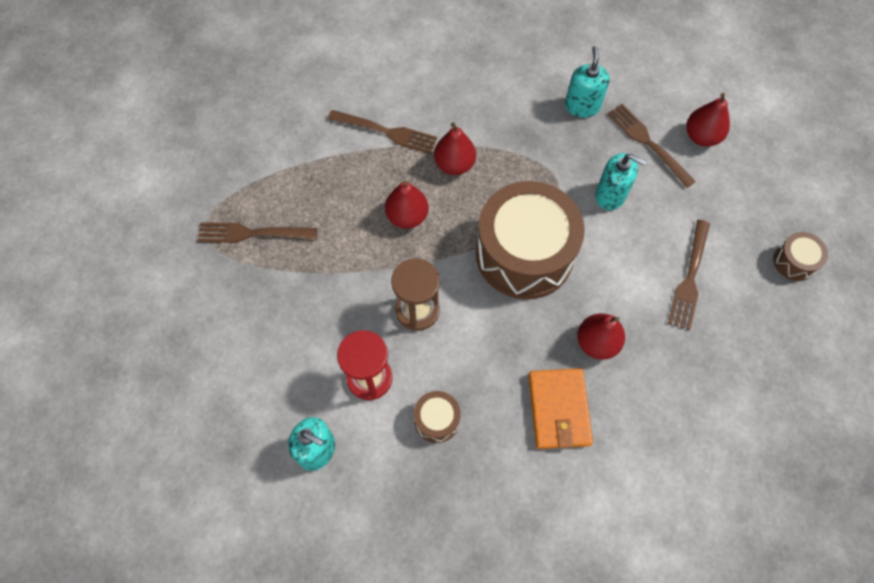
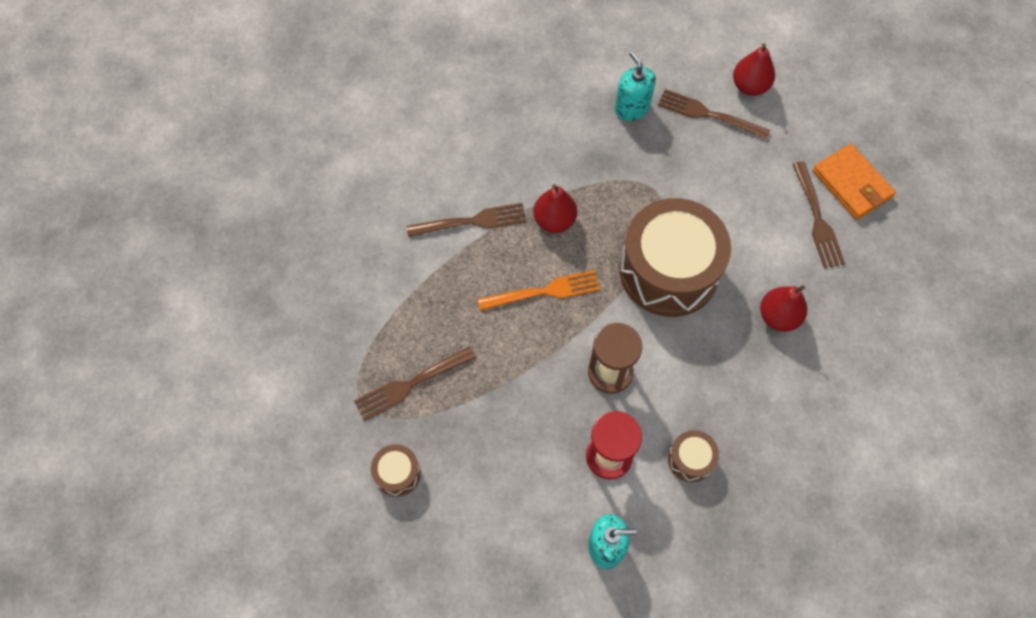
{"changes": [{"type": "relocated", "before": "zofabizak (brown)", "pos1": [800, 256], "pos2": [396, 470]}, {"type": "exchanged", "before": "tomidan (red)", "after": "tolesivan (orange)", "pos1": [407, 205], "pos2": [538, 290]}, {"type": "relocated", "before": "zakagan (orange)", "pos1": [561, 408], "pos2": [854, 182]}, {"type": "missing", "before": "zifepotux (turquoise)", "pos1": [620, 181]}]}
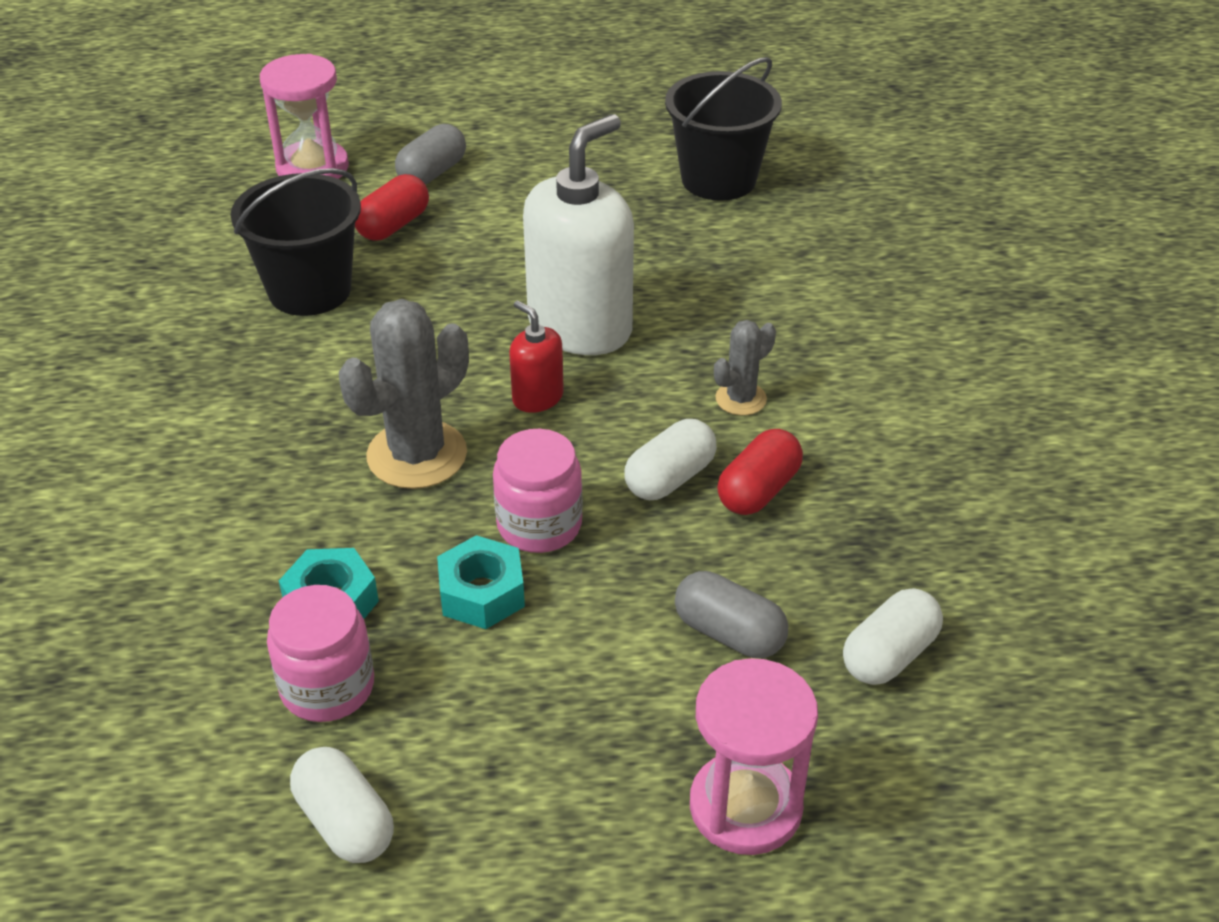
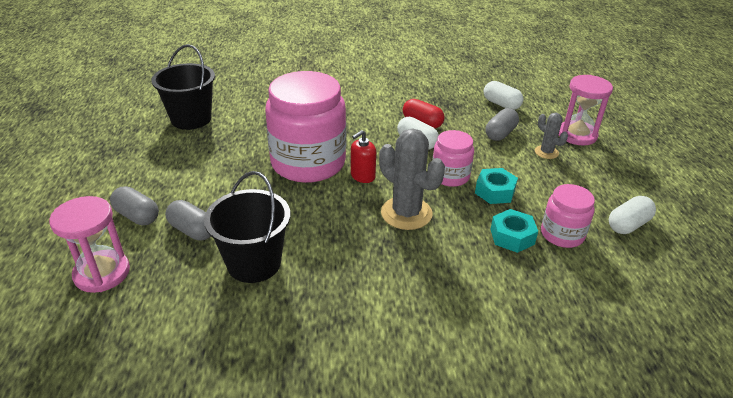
{"changes": [{"type": "colour", "before": "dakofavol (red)", "after": "dakofavol (grey)", "pos1": [392, 207], "pos2": [188, 220]}, {"type": "exchanged", "before": "zifepotux (white)", "after": "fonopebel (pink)", "pos1": [578, 234], "pos2": [305, 127]}, {"type": "relocated", "before": "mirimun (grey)", "pos1": [745, 367], "pos2": [551, 136]}]}
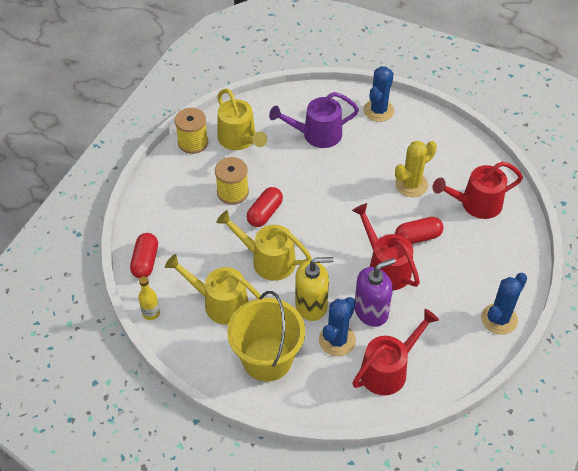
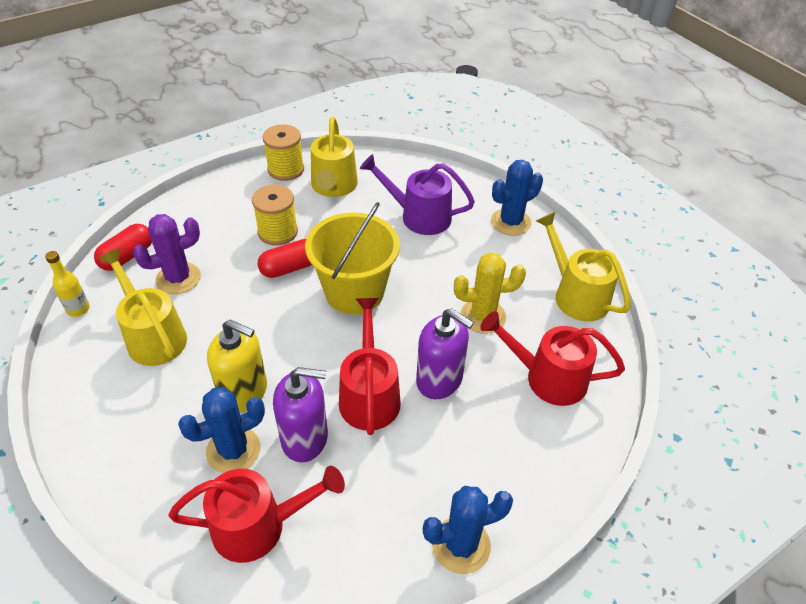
{"changes": [{"type": "appeared", "after": "mirimun (purple)", "pos2": [167, 254]}, {"type": "relocated", "before": "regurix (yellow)", "pos1": [266, 336], "pos2": [352, 258]}, {"type": "exchanged", "before": "dakofavol (red)", "after": "zifepotux (purple)", "pos1": [419, 230], "pos2": [445, 353]}, {"type": "relocated", "before": "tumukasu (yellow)", "pos1": [264, 245], "pos2": [583, 266]}]}
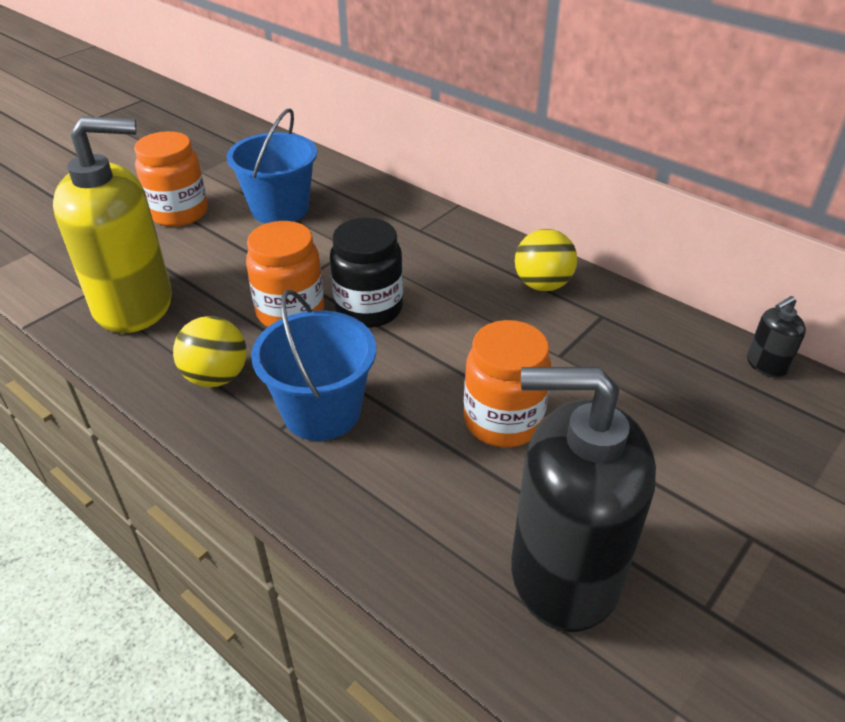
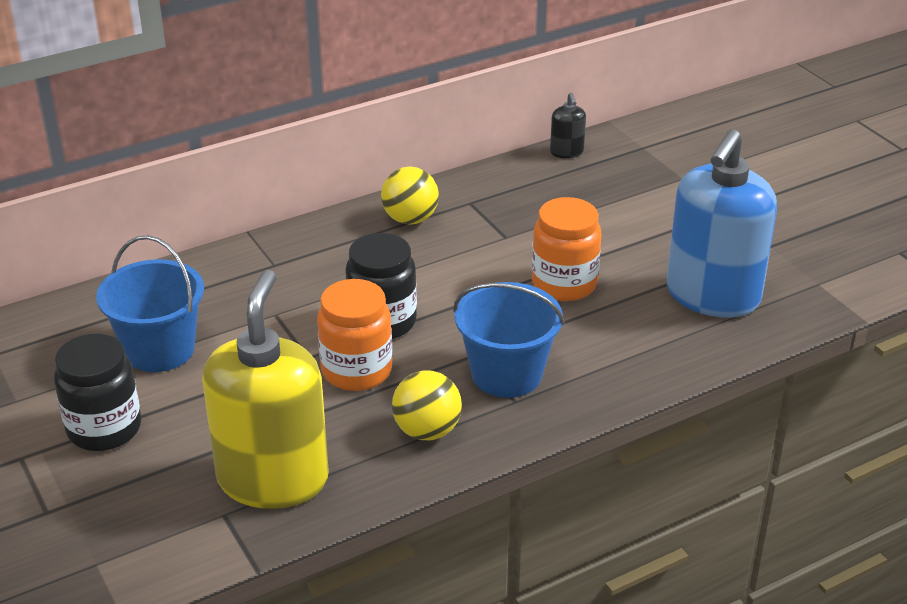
{"changes": [{"type": "colour", "before": "fonopebel (orange)", "after": "fonopebel (black)", "pos1": [171, 179], "pos2": [97, 392]}, {"type": "colour", "before": "zifepotux (black)", "after": "zifepotux (blue)", "pos1": [583, 499], "pos2": [722, 223]}]}
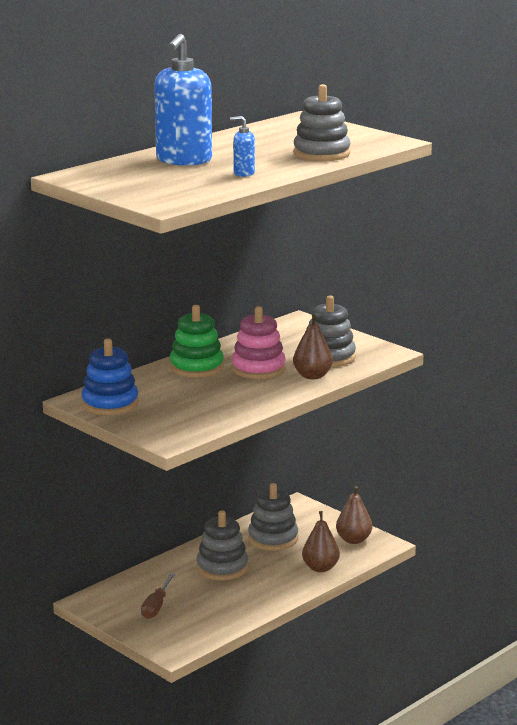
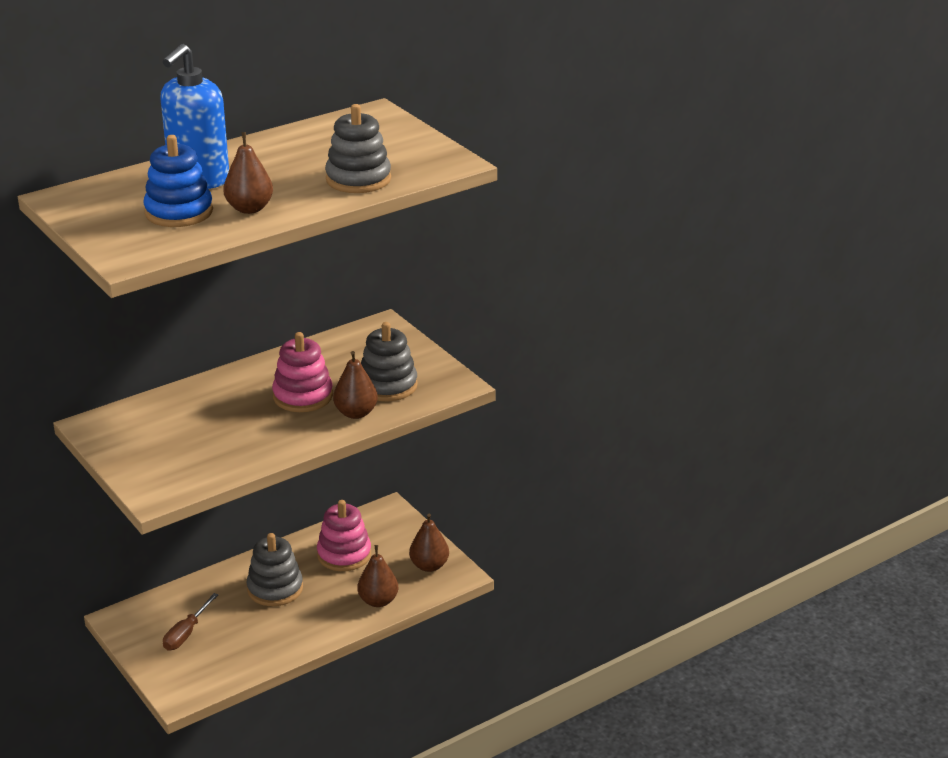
{"changes": [{"type": "relocated", "before": "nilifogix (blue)", "pos1": [110, 376], "pos2": [178, 181]}, {"type": "exchanged", "before": "zifepotux (blue)", "after": "tomidan (brown)", "pos1": [242, 146], "pos2": [248, 173]}, {"type": "colour", "before": "nilifogix (grey)", "after": "nilifogix (pink)", "pos1": [273, 517], "pos2": [344, 535]}, {"type": "missing", "before": "nilifogix (green)", "pos1": [197, 341]}]}
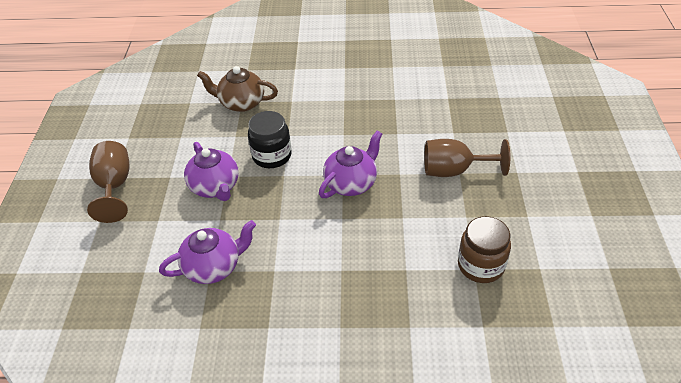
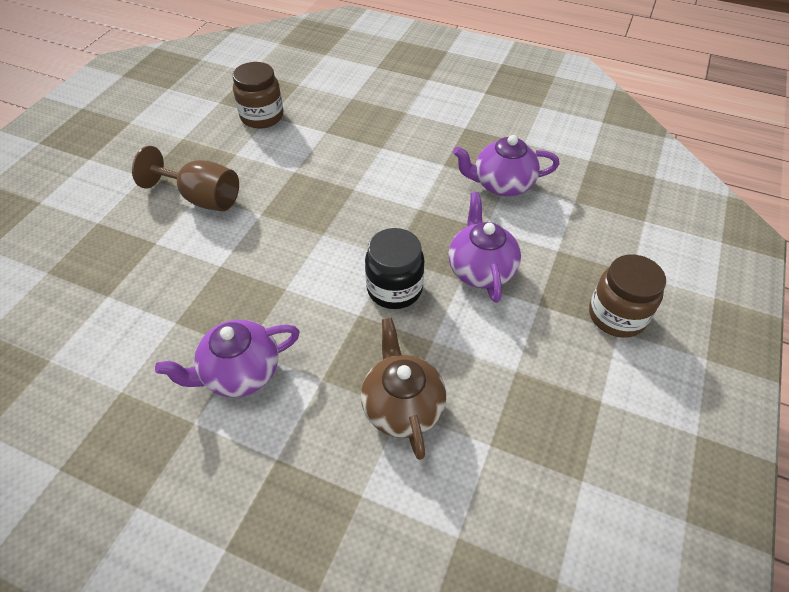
{"changes": [{"type": "relocated", "before": "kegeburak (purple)", "pos1": [350, 164], "pos2": [227, 358]}, {"type": "spun", "before": "kegeburak (brown)", "pos1": [237, 89], "pos2": [403, 389], "turn": -135}, {"type": "exchanged", "before": "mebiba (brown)", "after": "fonopebel (brown)", "pos1": [108, 182], "pos2": [627, 296]}]}
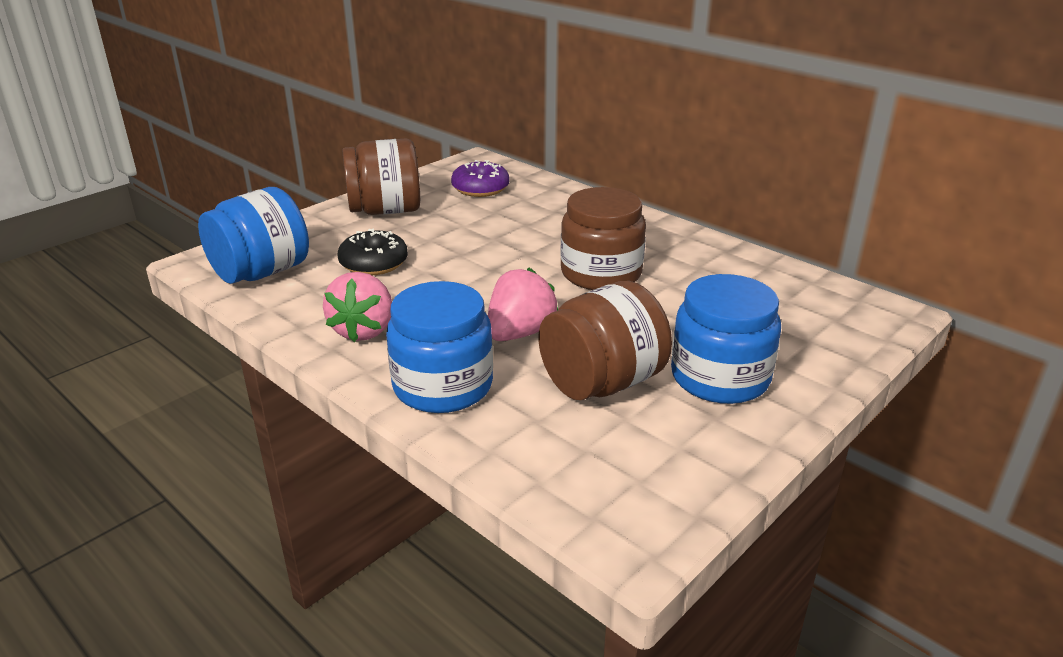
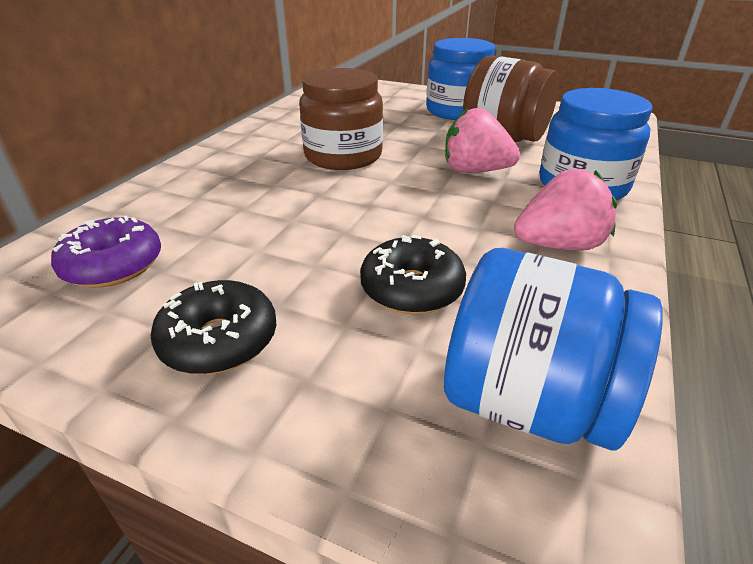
{"changes": [{"type": "exchanged", "before": "fonopebel (brown)", "after": "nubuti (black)", "pos1": [381, 177], "pos2": [213, 327]}]}
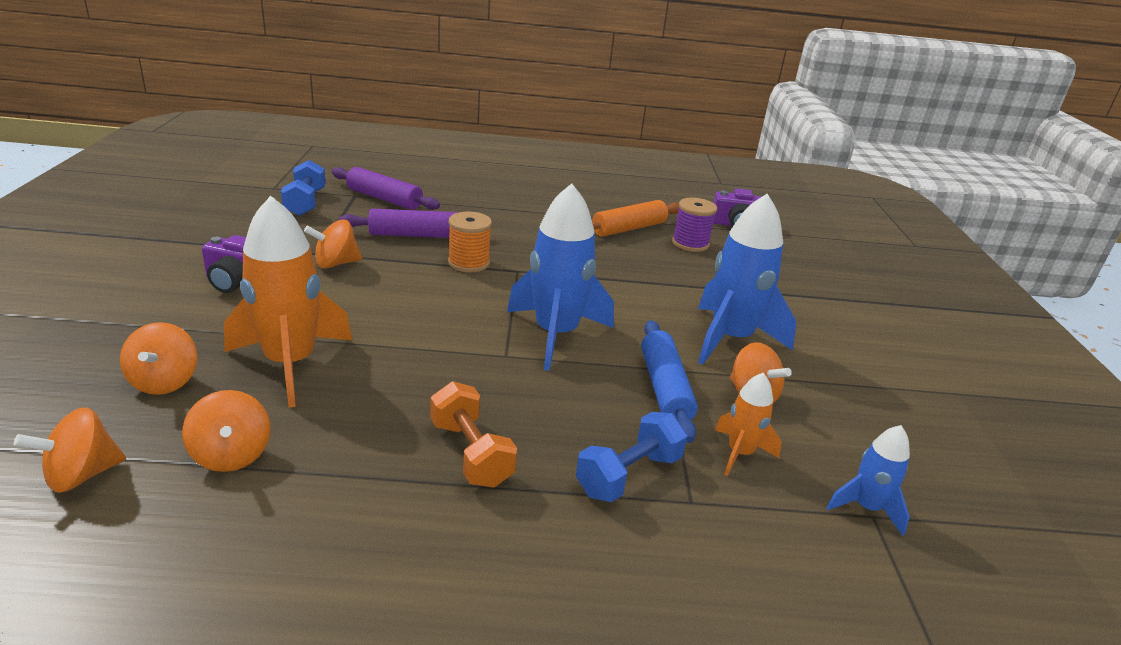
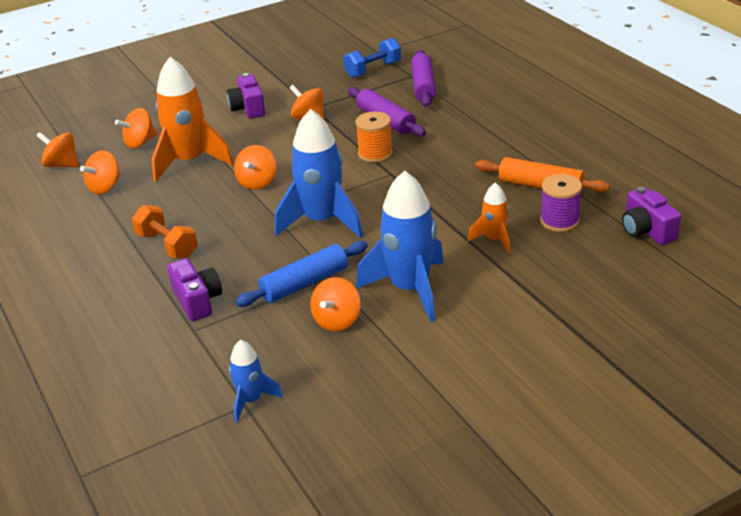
{"changes": [{"type": "spun", "before": "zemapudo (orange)", "pos1": [474, 434], "pos2": [165, 232], "turn": -75}, {"type": "exchanged", "before": "zemapudo (blue)", "after": "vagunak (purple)", "pos1": [631, 457], "pos2": [194, 289]}, {"type": "appeared", "after": "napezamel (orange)", "pos2": [255, 167]}, {"type": "relocated", "before": "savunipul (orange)", "pos1": [748, 424], "pos2": [489, 218]}]}
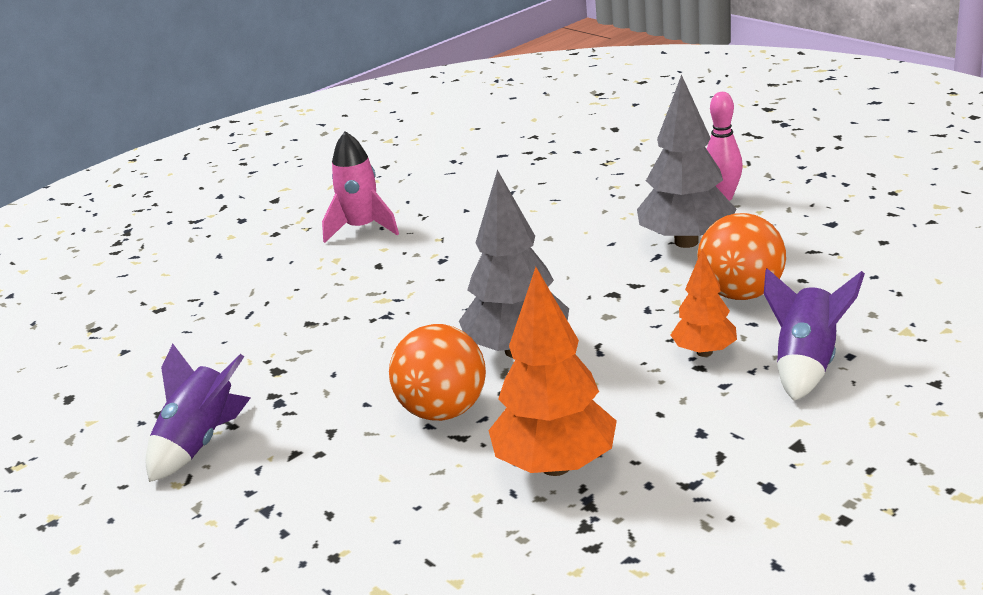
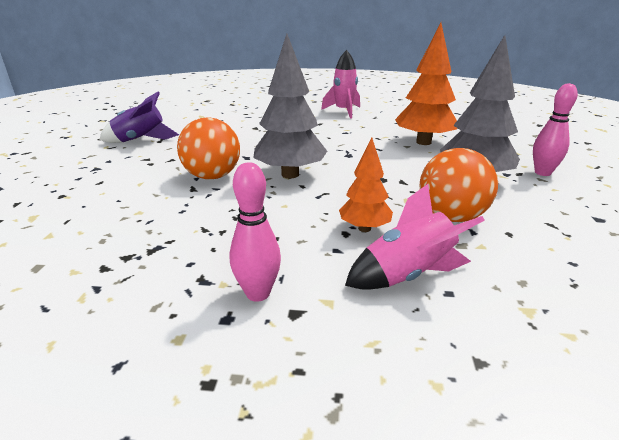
{"changes": [{"type": "appeared", "after": "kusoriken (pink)", "pos2": [255, 232]}, {"type": "colour", "before": "savunipul (purple)", "after": "savunipul (pink)", "pos1": [814, 334], "pos2": [415, 237]}, {"type": "relocated", "before": "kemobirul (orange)", "pos1": [552, 371], "pos2": [426, 84]}]}
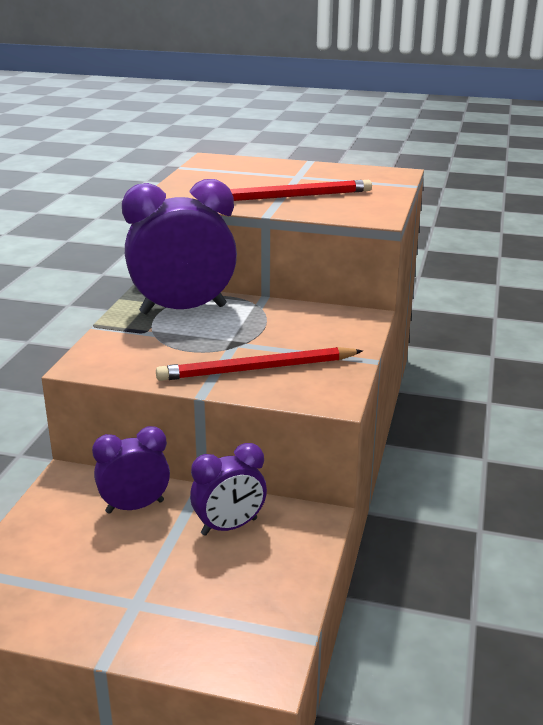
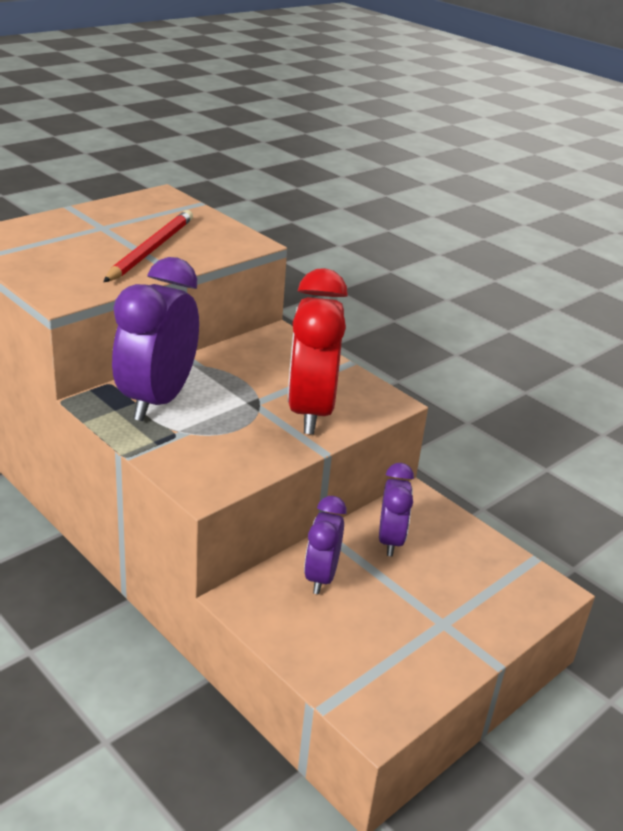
{"changes": [{"type": "exchanged", "before": "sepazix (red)", "after": "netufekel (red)", "pos1": [259, 364], "pos2": [318, 351]}]}
